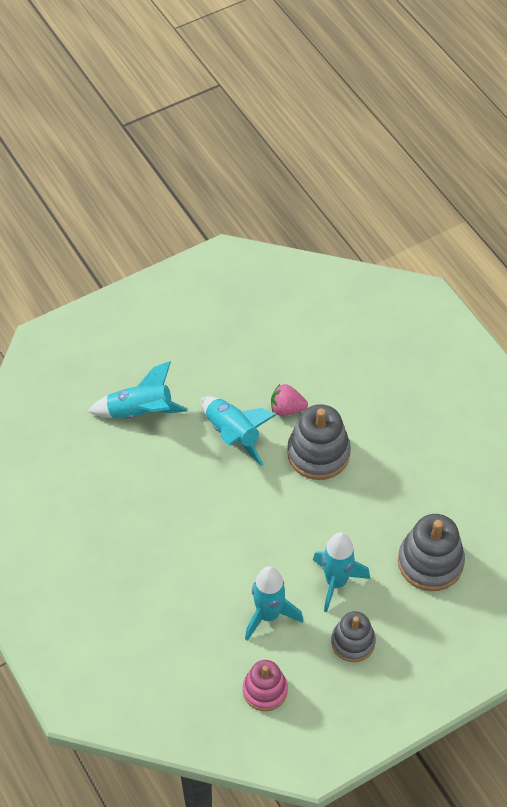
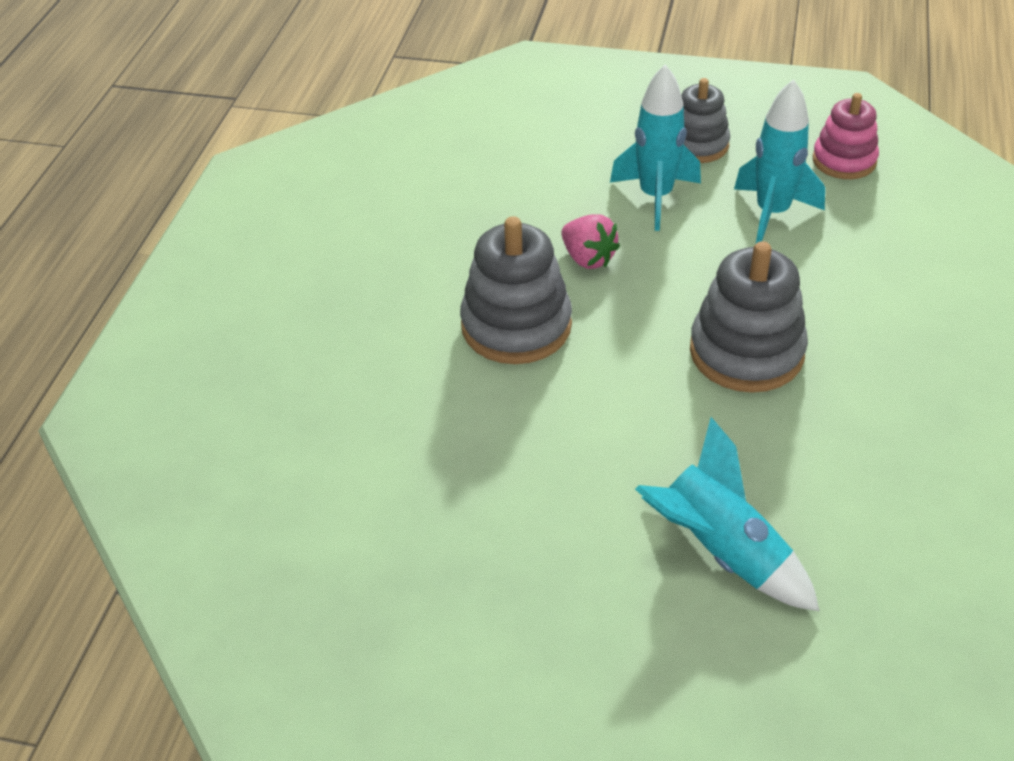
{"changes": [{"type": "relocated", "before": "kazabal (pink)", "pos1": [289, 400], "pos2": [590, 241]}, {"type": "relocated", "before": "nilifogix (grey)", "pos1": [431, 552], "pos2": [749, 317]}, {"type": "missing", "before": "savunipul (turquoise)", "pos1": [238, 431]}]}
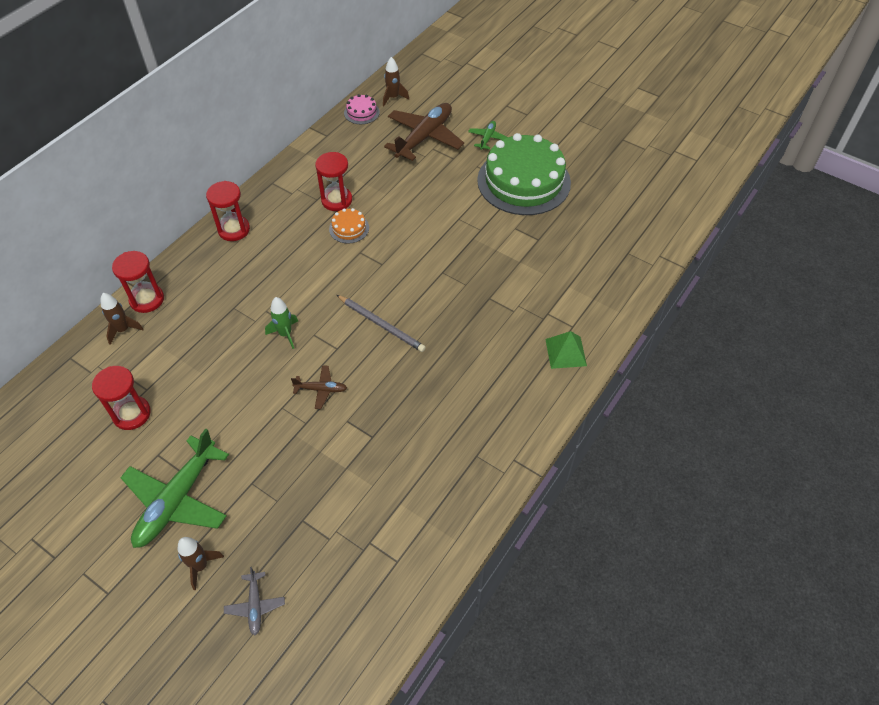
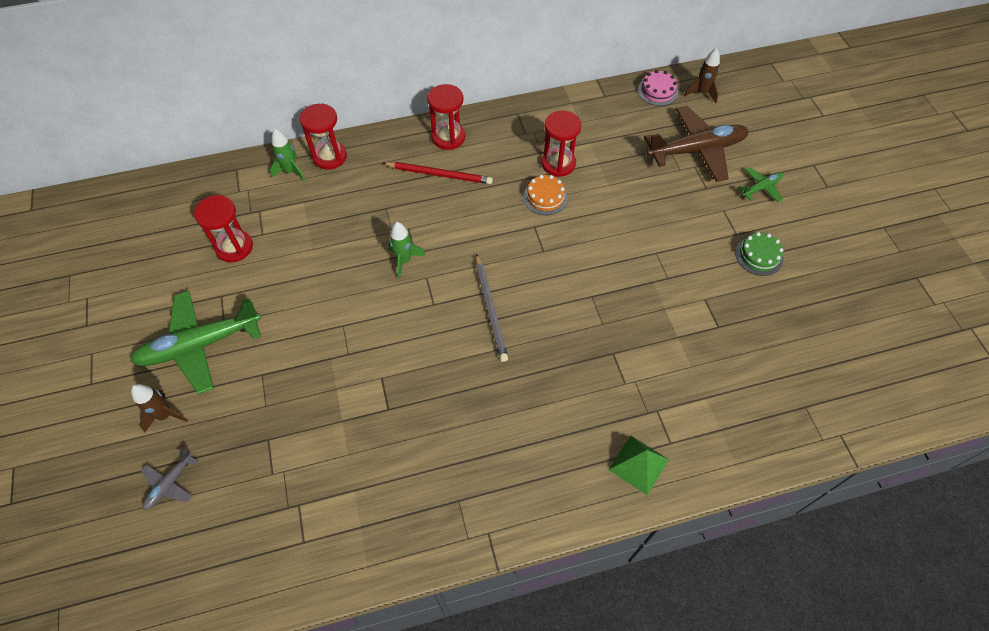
{"changes": [{"type": "colour", "before": "savunipul (brown)", "after": "savunipul (green)", "pos1": [122, 319], "pos2": [288, 155]}, {"type": "appeared", "after": "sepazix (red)", "pos2": [437, 173]}, {"type": "size", "before": "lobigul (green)", "pos1": [524, 174], "pos2": [759, 254], "scale": 0.41}, {"type": "missing", "before": "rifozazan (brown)", "pos1": [319, 387]}]}
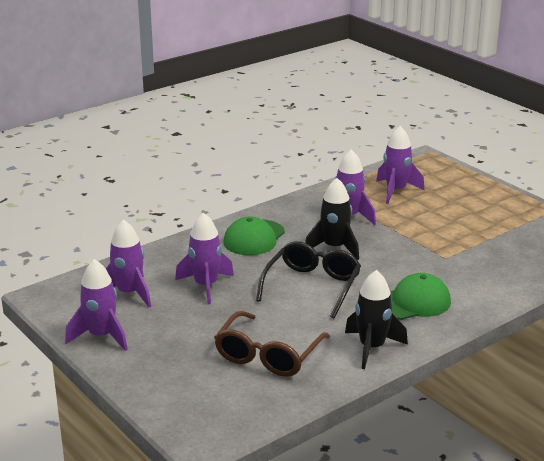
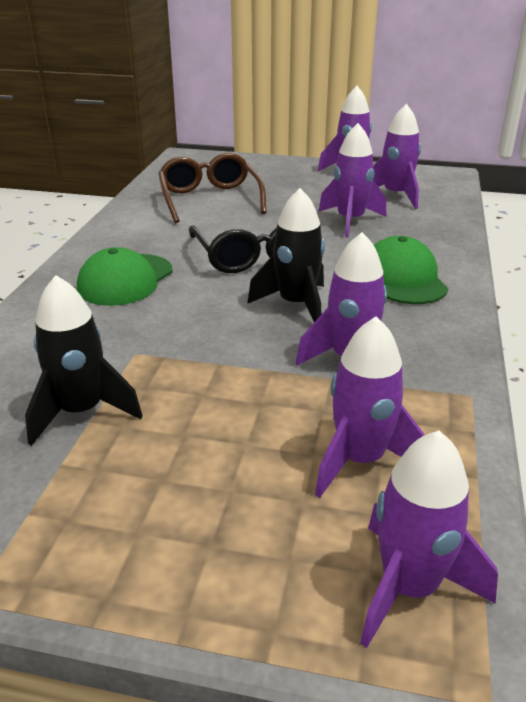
{"changes": [{"type": "relocated", "before": "savunipul (black)", "pos1": [376, 319], "pos2": [84, 360]}, {"type": "appeared", "after": "savunipul (purple)", "pos2": [429, 539]}]}
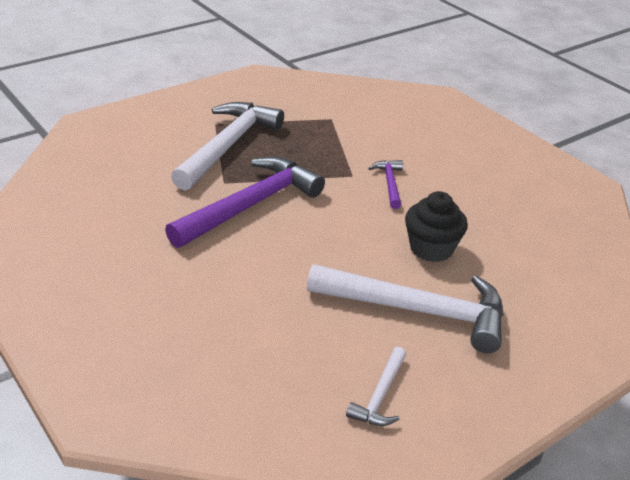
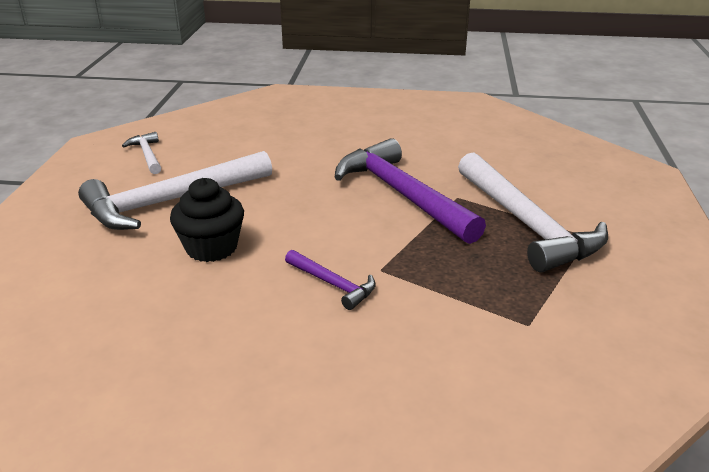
{"changes": [{"type": "spun", "before": "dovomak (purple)", "pos1": [245, 202], "pos2": [410, 191], "turn": 150}]}
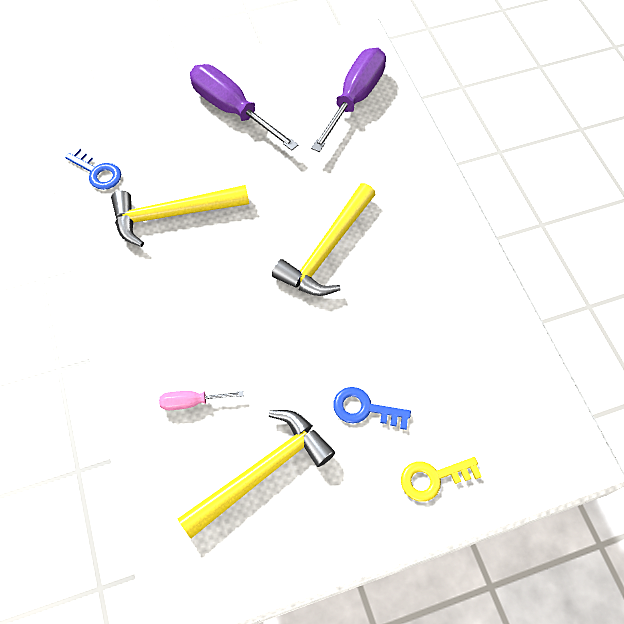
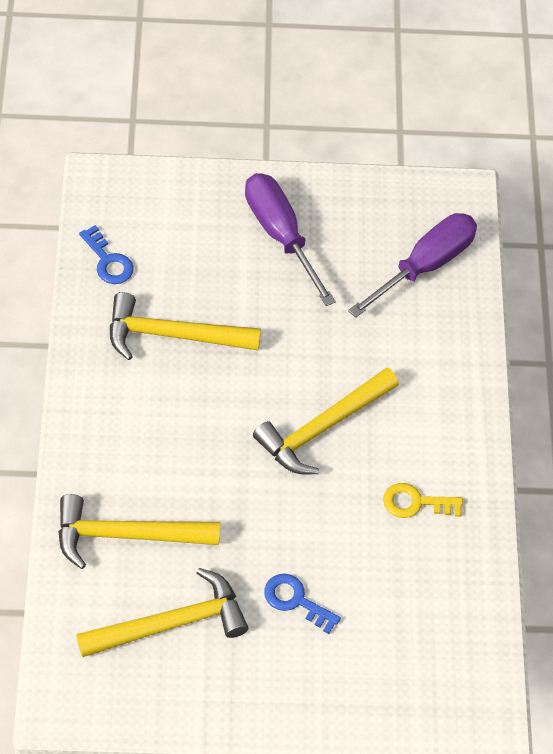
{"changes": [{"type": "exchanged", "before": "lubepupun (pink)", "after": "dovomak (yellow)", "pos1": [201, 400], "pos2": [139, 531]}, {"type": "relocated", "before": "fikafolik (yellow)", "pos1": [441, 479], "pos2": [423, 500]}]}
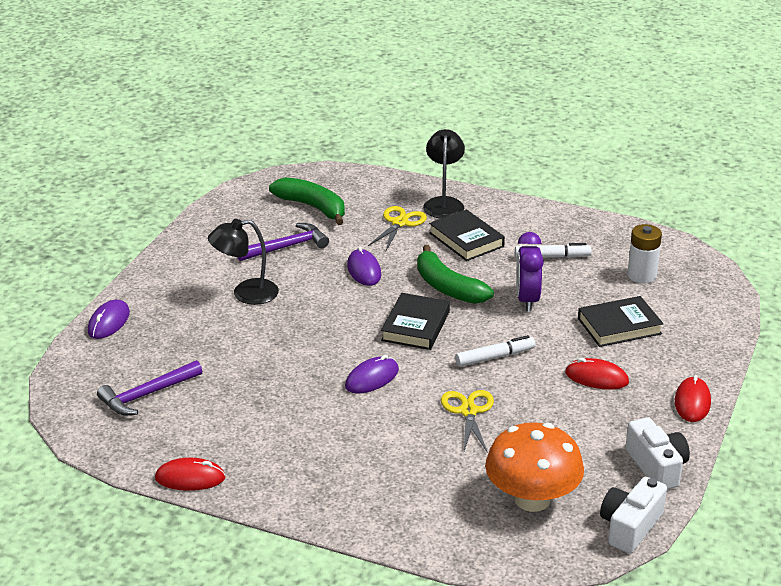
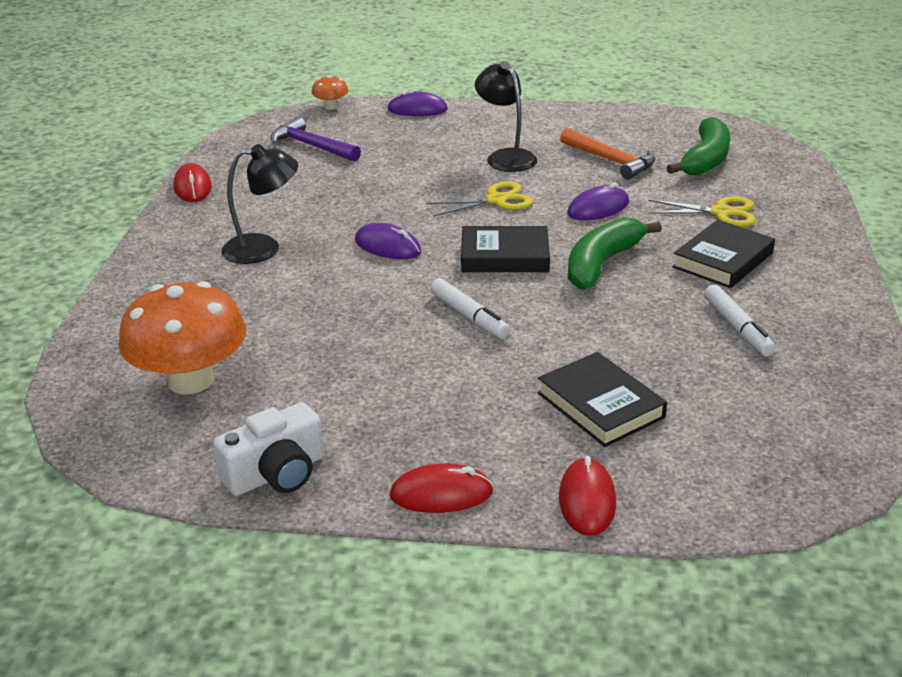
{"changes": [{"type": "relocated", "before": "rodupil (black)", "pos1": [444, 174], "pos2": [260, 204]}, {"type": "appeared", "after": "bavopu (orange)", "pos2": [330, 92]}, {"type": "relocated", "before": "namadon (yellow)", "pos1": [467, 421], "pos2": [479, 199]}, {"type": "relocated", "before": "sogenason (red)", "pos1": [597, 374], "pos2": [587, 496]}, {"type": "colour", "before": "dovomak (purple)", "after": "dovomak (orange)", "pos1": [283, 242], "pos2": [607, 154]}, {"type": "missing", "before": "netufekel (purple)", "pos1": [530, 271]}, {"type": "missing", "before": "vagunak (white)", "pos1": [633, 515]}, {"type": "missing", "before": "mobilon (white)", "pos1": [644, 254]}]}
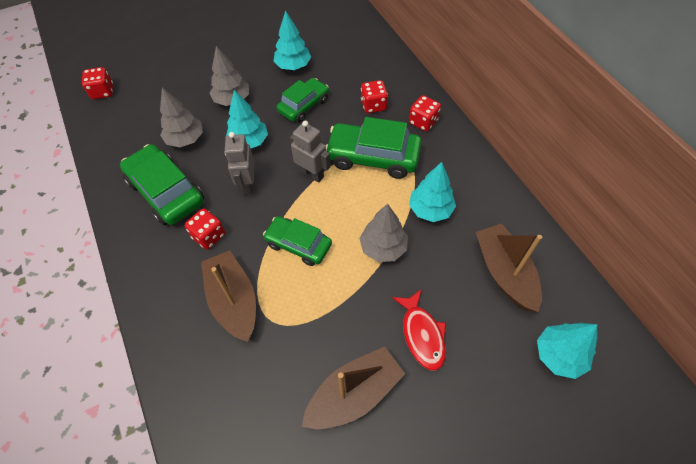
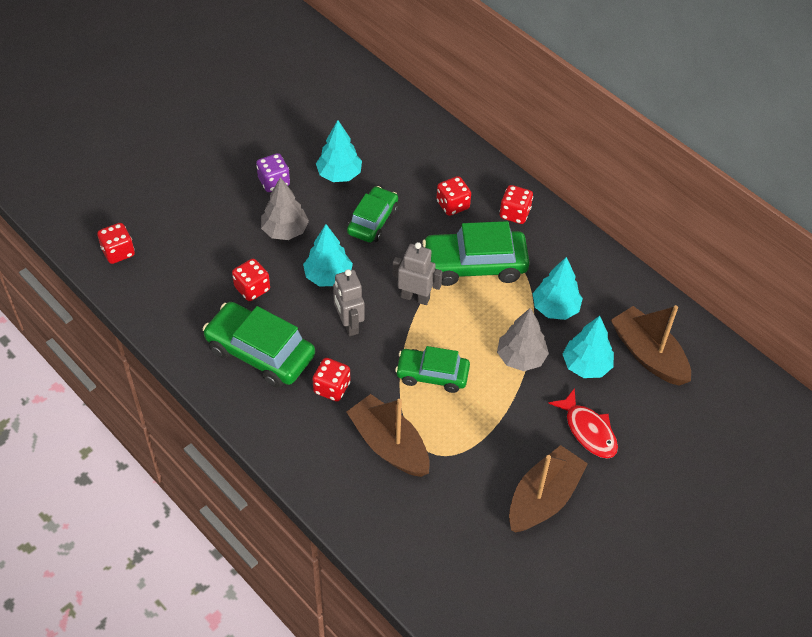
{"changes": [{"type": "exchanged", "before": "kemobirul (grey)", "after": "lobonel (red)", "pos1": [181, 117], "pos2": [251, 280]}, {"type": "appeared", "after": "lobonel (purple)", "pos2": [273, 172]}, {"type": "relocated", "before": "kemobirul (turquoise)", "pos1": [567, 351], "pos2": [588, 347]}]}
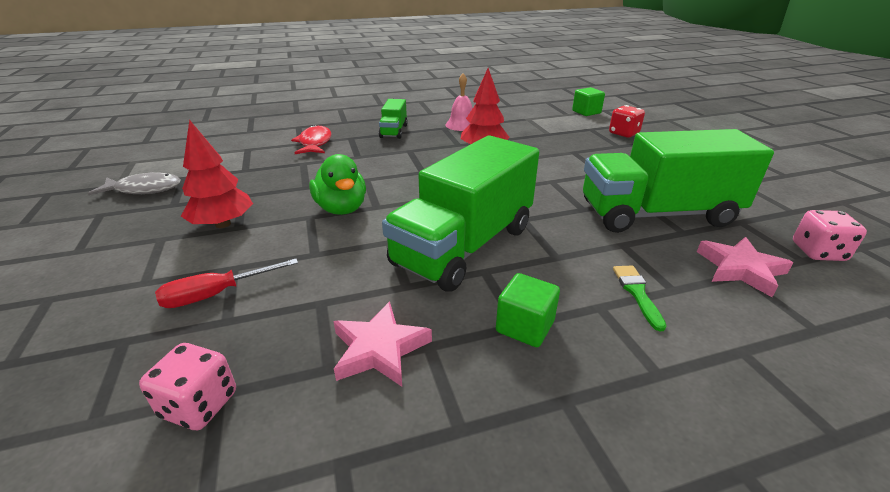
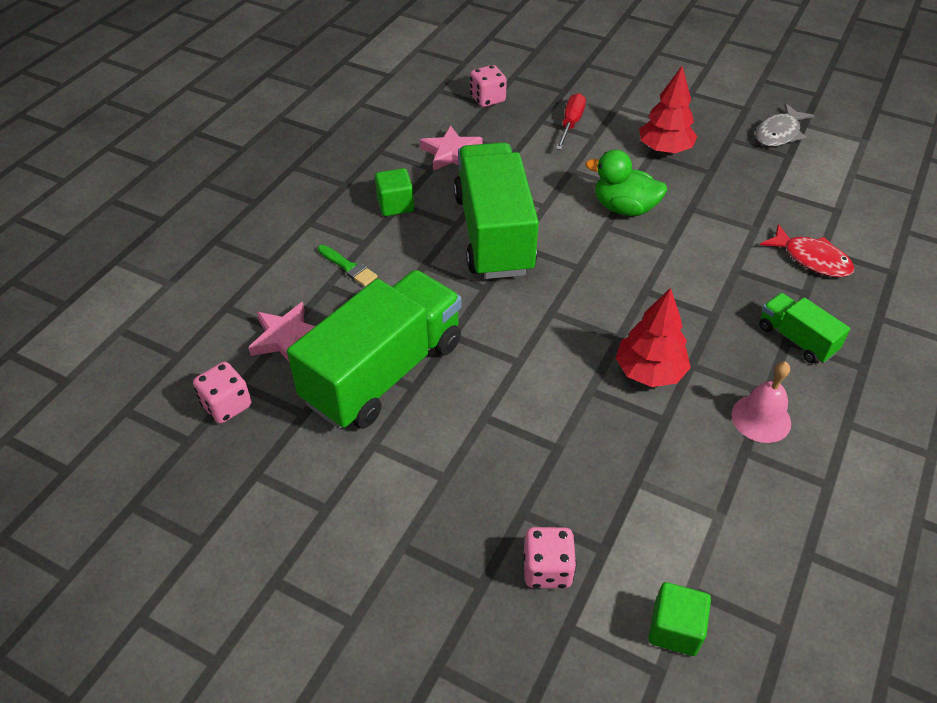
{"changes": [{"type": "colour", "before": "lobonel (red)", "after": "lobonel (pink)", "pos1": [627, 121], "pos2": [550, 557]}]}
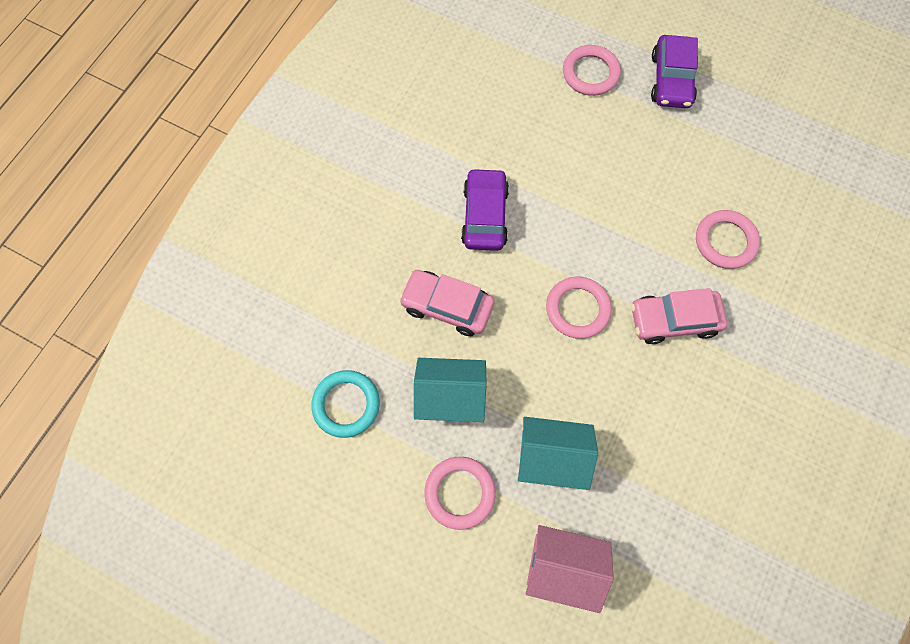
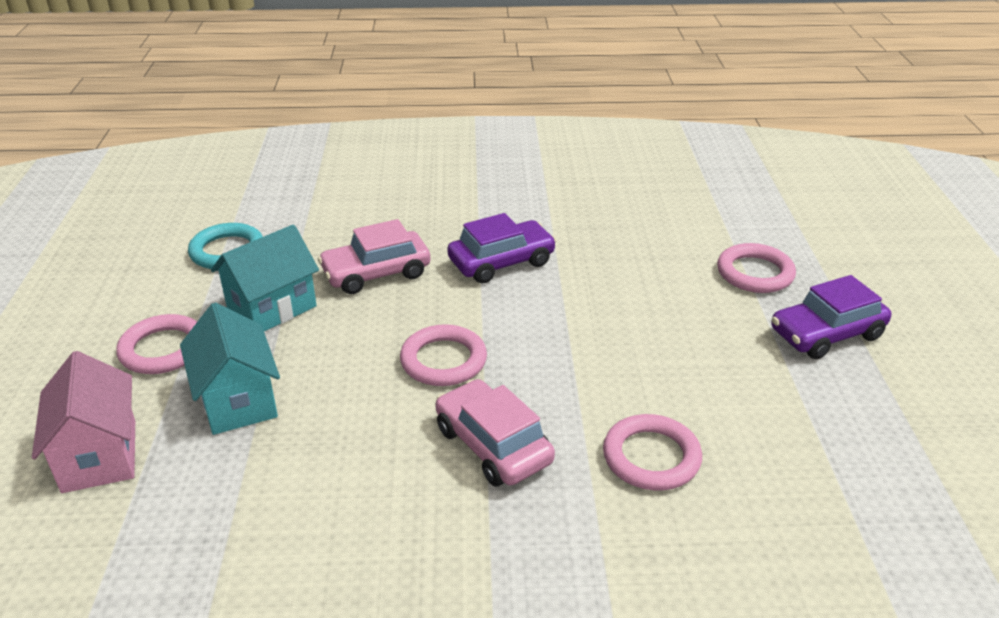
{"changes": [{"type": "spun", "before": "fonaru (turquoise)", "pos1": [450, 390], "pos2": [265, 277], "turn": 75}, {"type": "spun", "before": "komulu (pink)", "pos1": [447, 303], "pos2": [374, 256], "turn": -105}]}
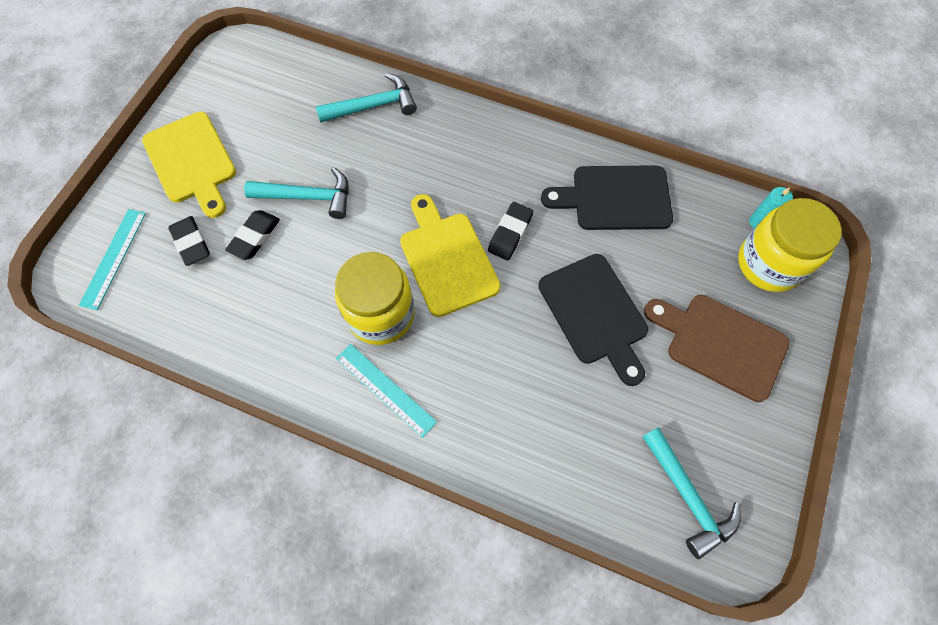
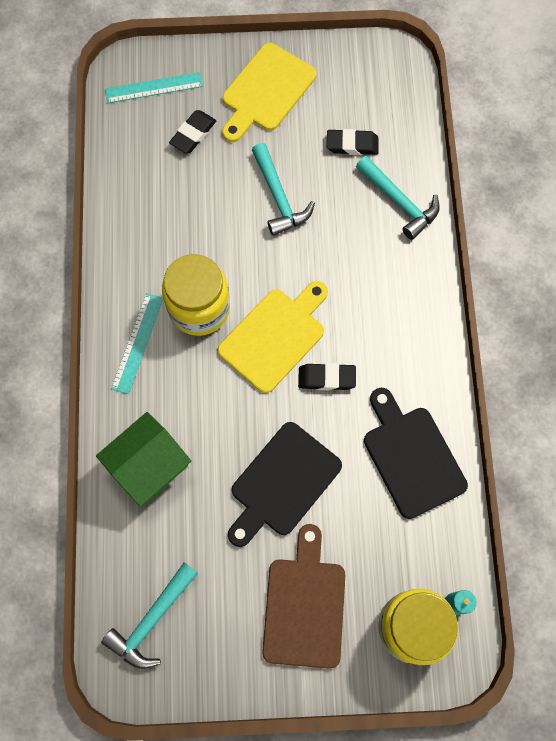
{"changes": [{"type": "appeared", "after": "fonaru (green)", "pos2": [143, 459]}, {"type": "relocated", "before": "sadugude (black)", "pos1": [252, 235], "pos2": [353, 142]}]}
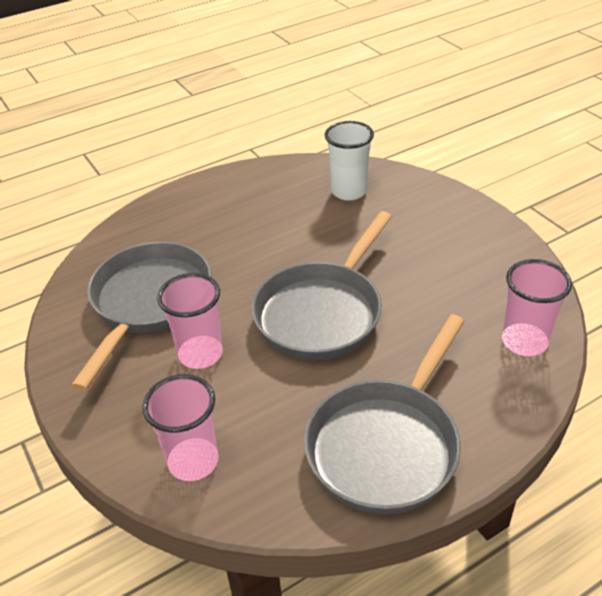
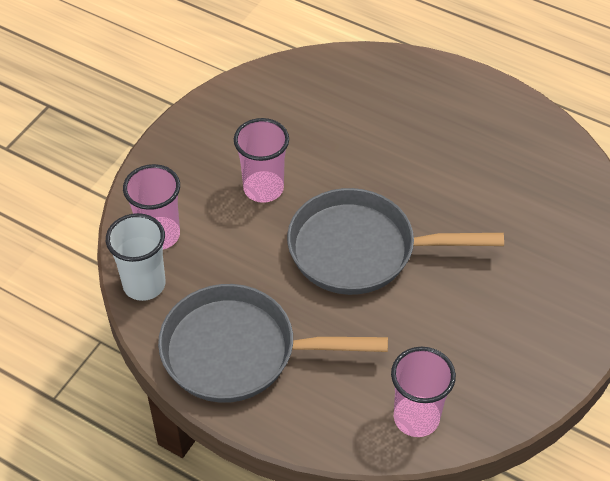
{"changes": [{"type": "relocated", "before": "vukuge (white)", "pos1": [349, 161], "pos2": [136, 257]}, {"type": "missing", "before": "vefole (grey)", "pos1": [141, 316]}]}
